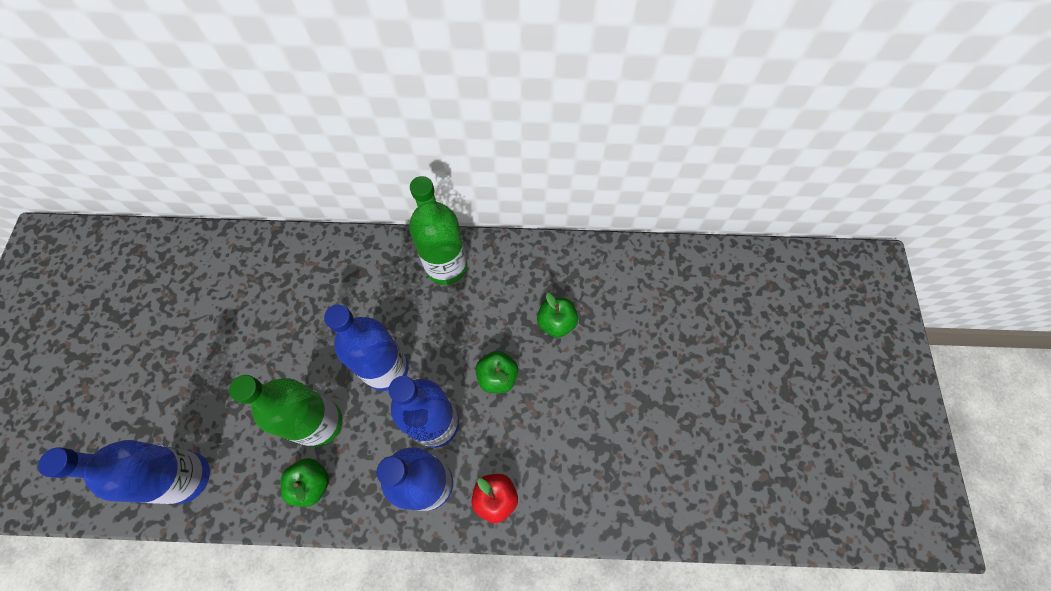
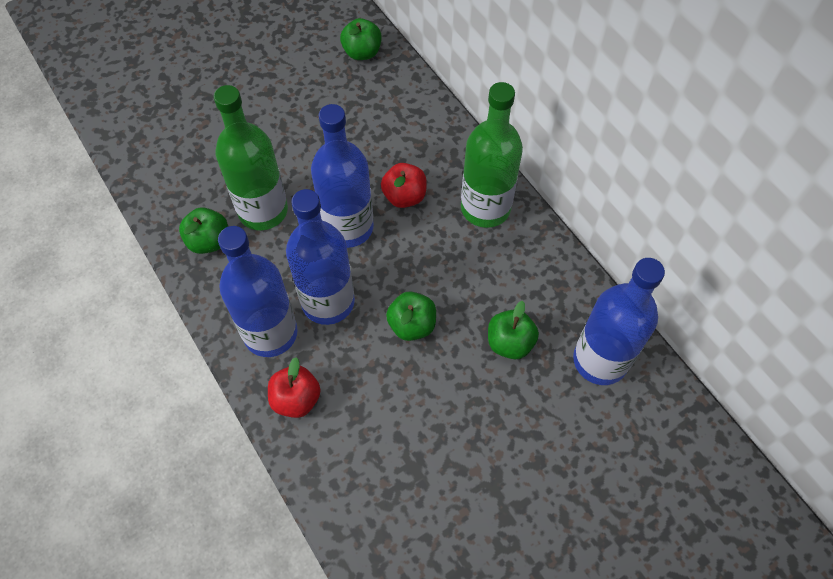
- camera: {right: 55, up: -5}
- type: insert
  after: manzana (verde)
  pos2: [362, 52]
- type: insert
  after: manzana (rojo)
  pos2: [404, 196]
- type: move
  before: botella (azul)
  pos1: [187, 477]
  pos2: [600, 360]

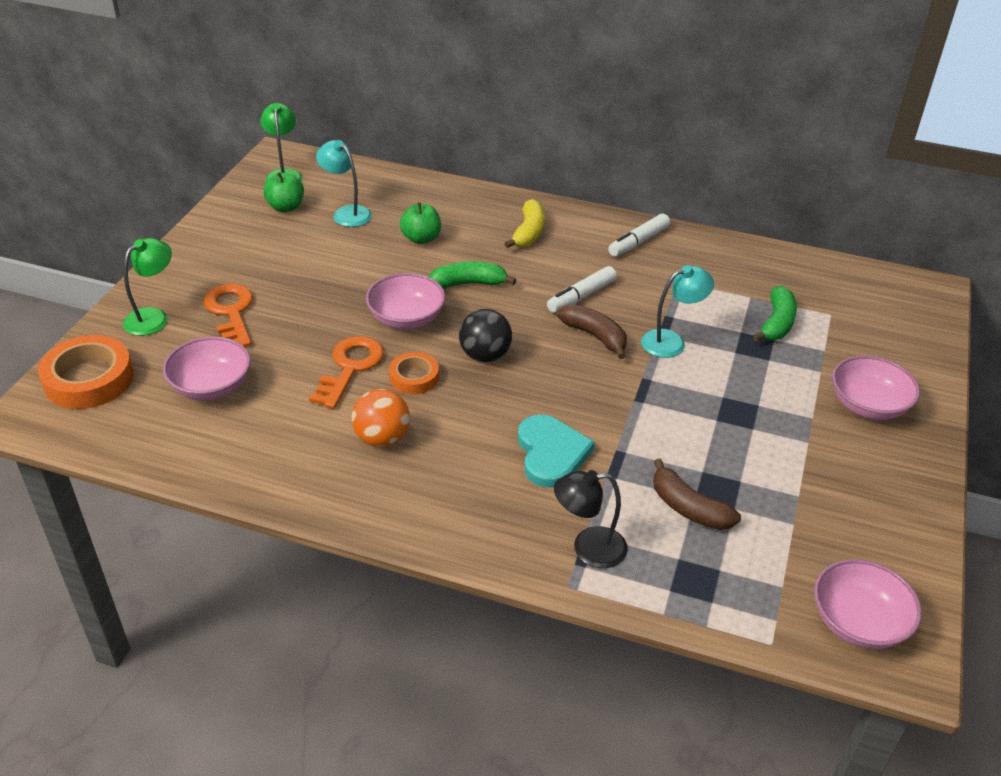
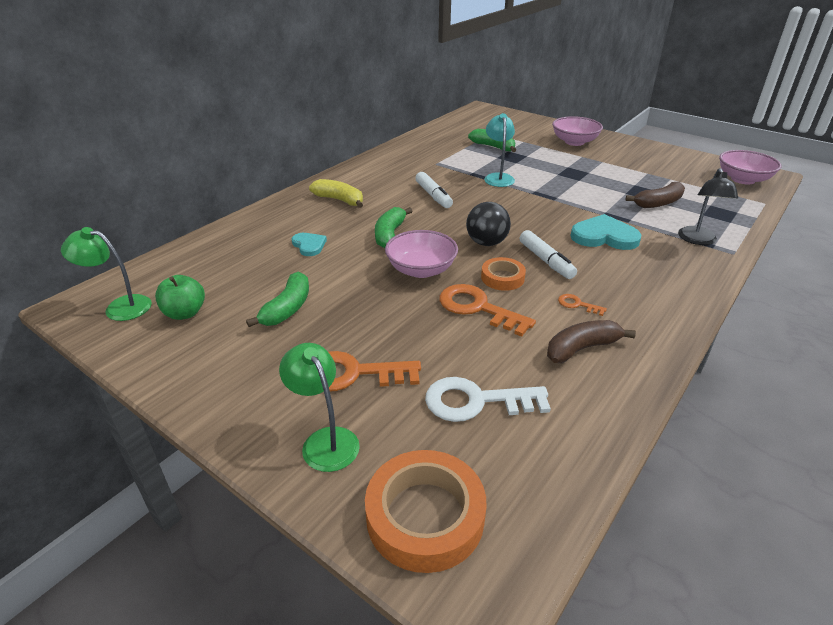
- camera: {right: -70, up: -5}
- type: delete
  before: lámpara (turquesa)
  pos1: [347, 213]
- type: insert
  after: plátano (verde)
  pos2: [287, 308]
- type: move
  before: plátano (marrón)
  pos1: [595, 336]
  pos2: [581, 348]
- type: move
  before: rotulador (blanco)
  pos1: [638, 242]
  pos2: [546, 261]
- type: replace
  before: cuenco (rosa)
  after: llave (blanco)
  pos1: [211, 386]
  pos2: [476, 401]
- type: replace
  before: pelota (naranja)
  after: llave (naranja)
  pos1: [382, 438]
  pos2: [577, 304]
- type: replace
  before: manzana (verde)
  after: corazón (turquesa)
  pos1: [421, 238]
  pos2: [309, 245]

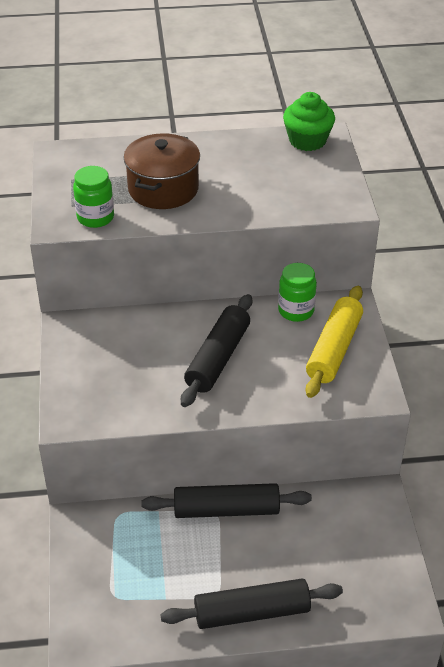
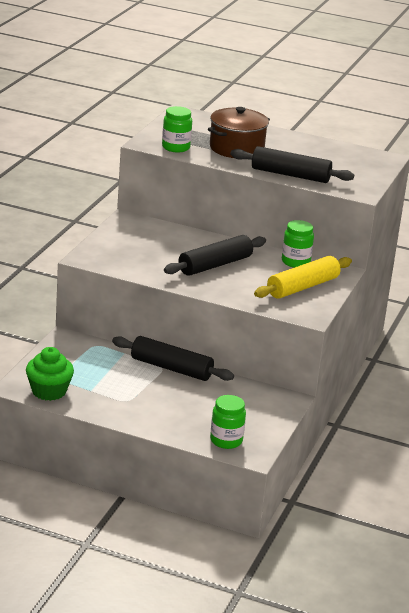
- camera: {right: 25, up: -15}
- type: insert
  after: tarro (verde)
  pos2: [226, 440]
- type: move
  before: rodillo (negro)
  pos1: [252, 612]
  pos2: [290, 175]
- type: move
  before: magdalena (verde)
  pos1: [307, 141]
  pos2: [49, 391]

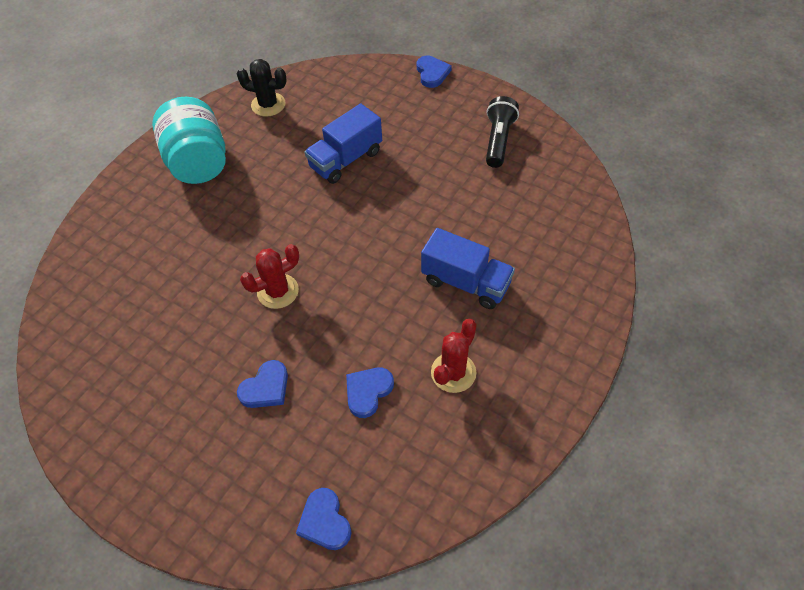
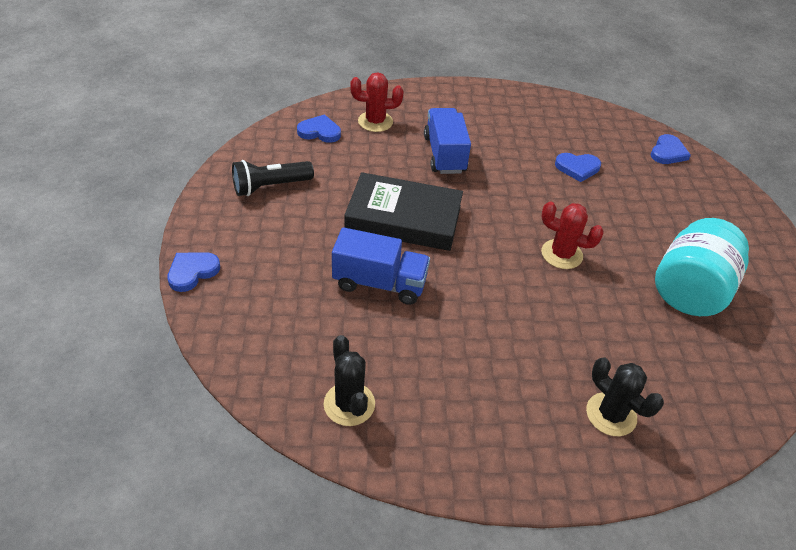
- camera: {right: -130, up: -10}
- type: insert
  after: libro (negro)
  pos2: [403, 218]
- type: insert
  after: cactus (negro)
  pos2: [611, 414]
- type: move
  before: tarro (turquesa)
  pos1: [198, 162]
  pos2: [689, 290]
- type: move
  before: corazón (azul)
  pos1: [266, 388]
  pos2: [319, 132]
- type: move
  before: cactus (rojo)
  pos1: [453, 372]
  pos2: [375, 122]

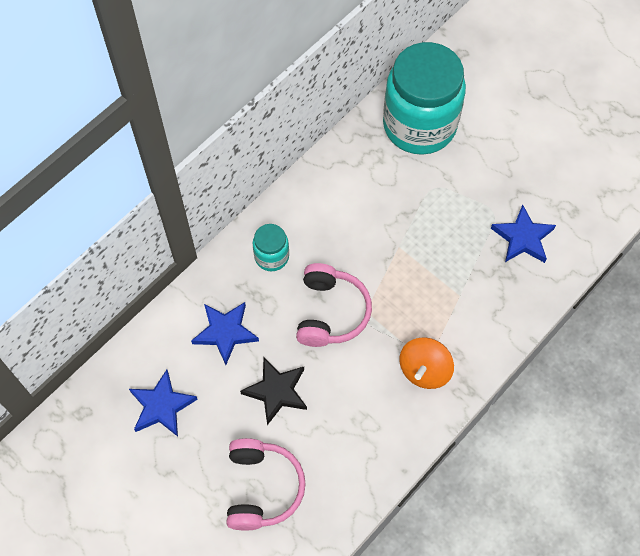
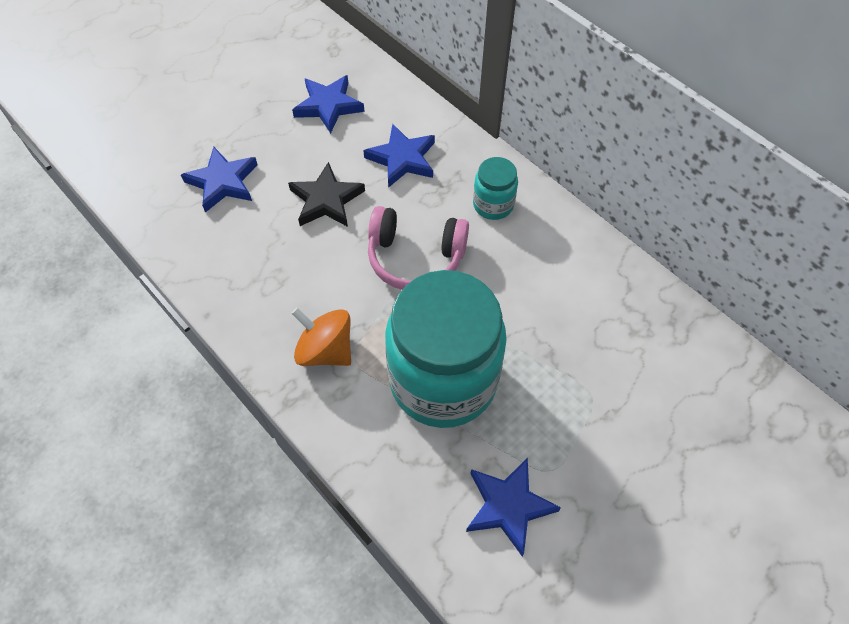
- camera: {right: 95, up: -5}
- type: move
  before: tarro (turquesa)
  pos1: [419, 125]
  pos2: [443, 380]
- type: replace
  before: auriculares (rosa)
  after: estrella (azul)
  pos1: [262, 488]
  pos2: [223, 182]

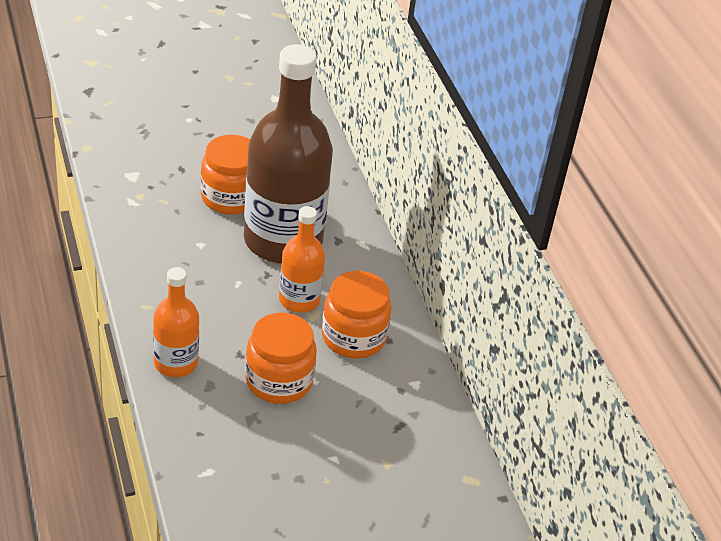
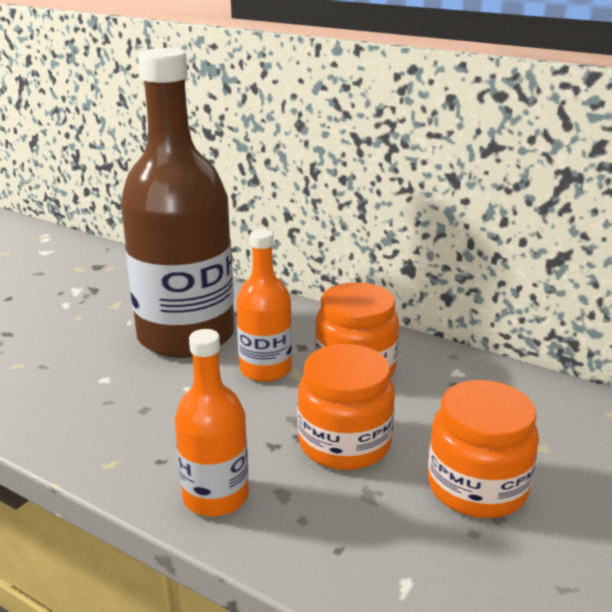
- camera: {right: -35, up: -15}
- type: move
  before: tarro (naranja)
  pos1: [230, 197]
  pos2: [477, 487]

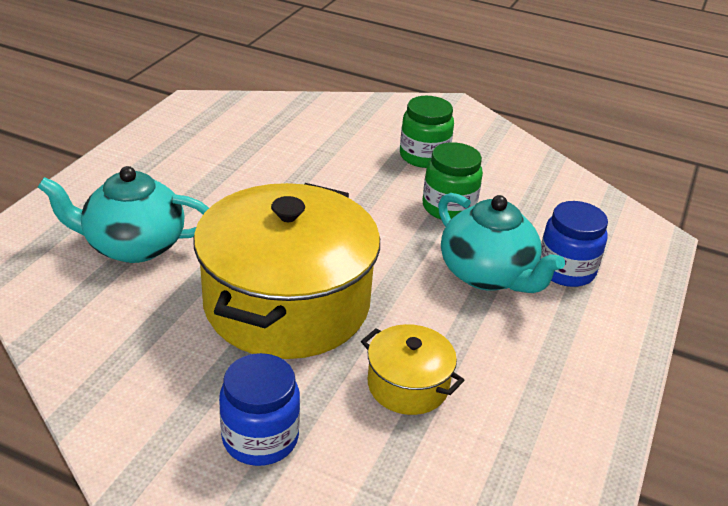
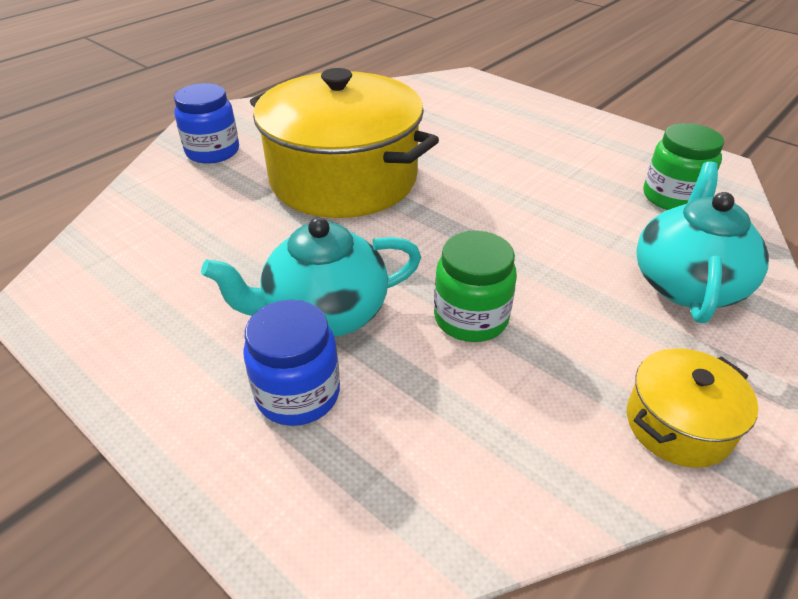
- camera: {right: 110, up: 5}
- type: move
  before: tetera (turquesa)
  pos1: [133, 246]
  pos2: [686, 283]
- type: move
  before: olla (amarillo)
  pos1: [408, 385]
  pos2: [678, 424]
- type: move
  before: tarro (verde)
  pos1: [424, 156]
  pos2: [672, 197]

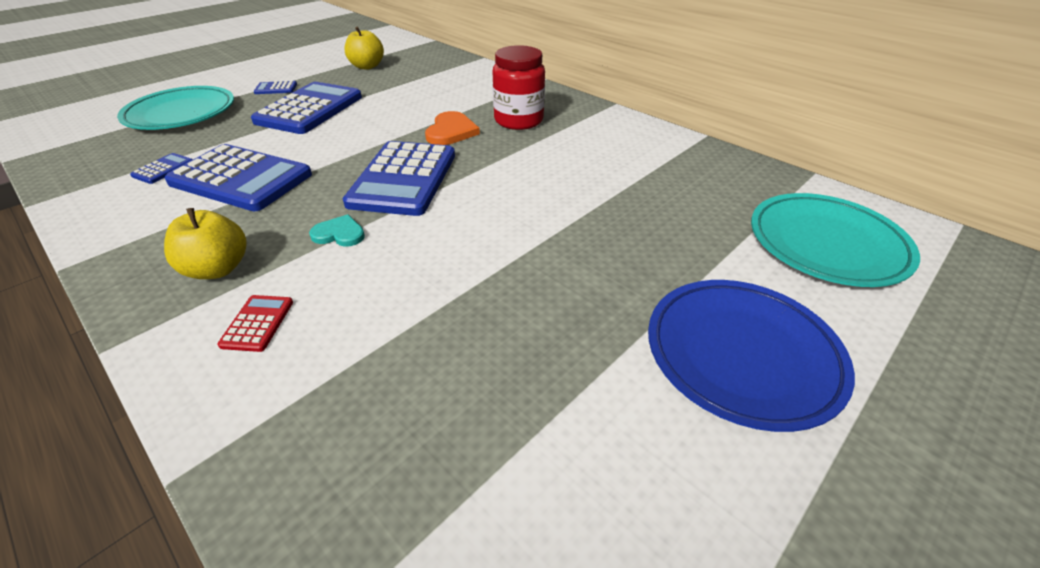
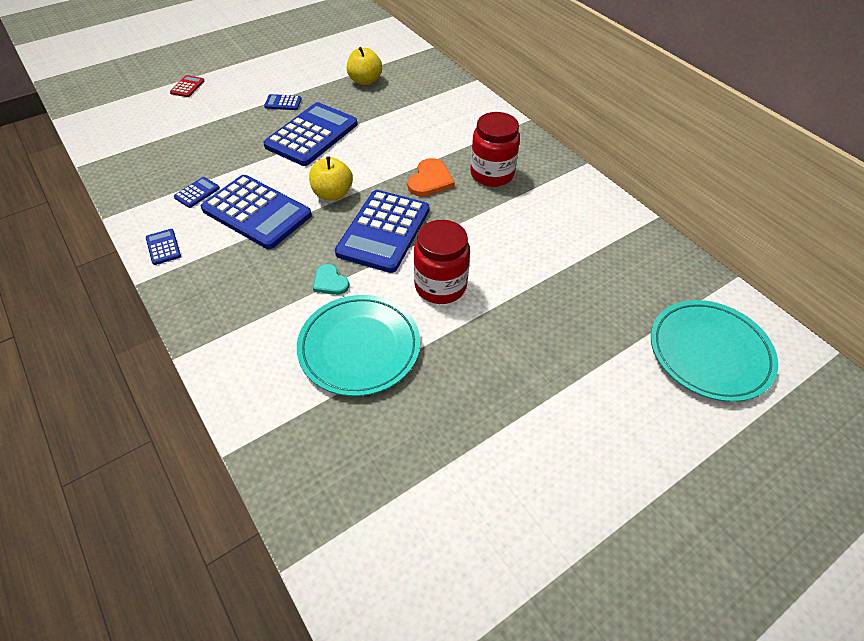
- camera: {right: 10, up: 10}
- type: delete
  before: plato (azul)
  pos1: [742, 354]
- type: insert
  after: calculadora (azul)
  pos2: [163, 247]
- type: insert
  after: tarro (rojo)
  pos2: [440, 286]
- type: move
  before: plato (turquesa)
  pos1: [181, 113]
  pos2: [359, 347]
- type: move
  before: manzana (amarillo)
  pos1: [218, 269]
  pos2: [332, 194]
- type: move
  before: calculadora (rojo)
  pos1: [258, 323]
  pos2: [187, 87]
- type: rotate
  before: corazón (turquesa)
  pos1: [339, 234]
  pos2: [330, 282]
  turn: -150

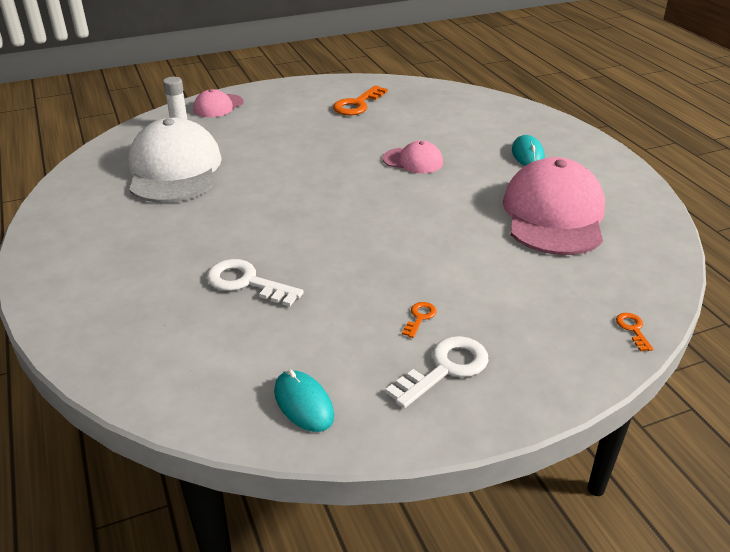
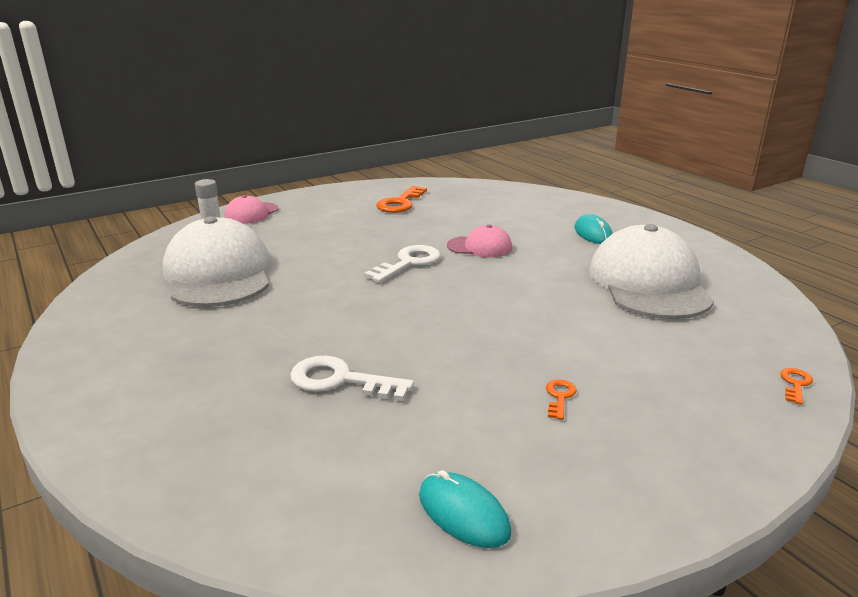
- camera: {right: -10, up: -10}
- type: move
  before: llave (blanco)
  pos1: [445, 369]
  pos2: [409, 263]
- type: recolor
  before: gorra (rosa)
  after: gorra (blanco)
  pos1: [553, 215]
  pos2: [648, 283]
- type: rotate
  before: llave (naranja)
  pos1: [633, 329]
  pos2: [795, 384]
  turn: 45

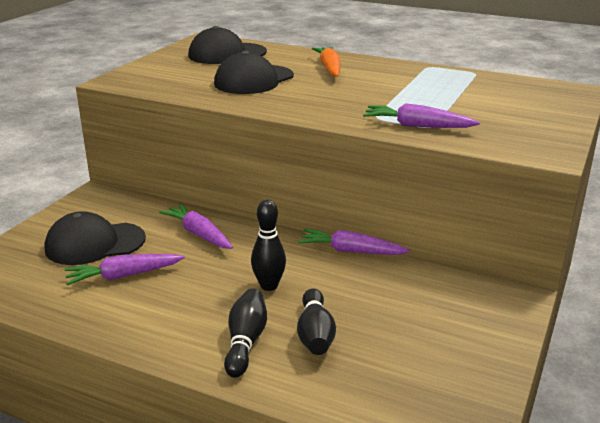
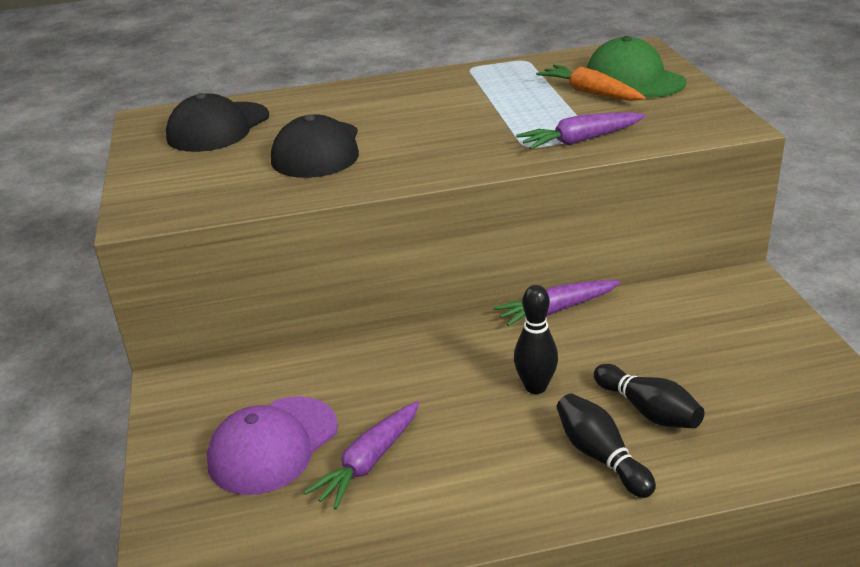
- camera: {right: -35, up: 5}
- type: delete
  before: zanahoria (morado)
  pos1: [199, 234]
- type: insert
  after: gorra (verde)
  pos2: [634, 78]
- type: move
  before: zanahoria (naranja)
  pos1: [329, 68]
  pos2: [590, 93]
- type: recolor
  before: gorra (negro)
  after: gorra (morado)
  pos1: [95, 244]
  pos2: [273, 445]

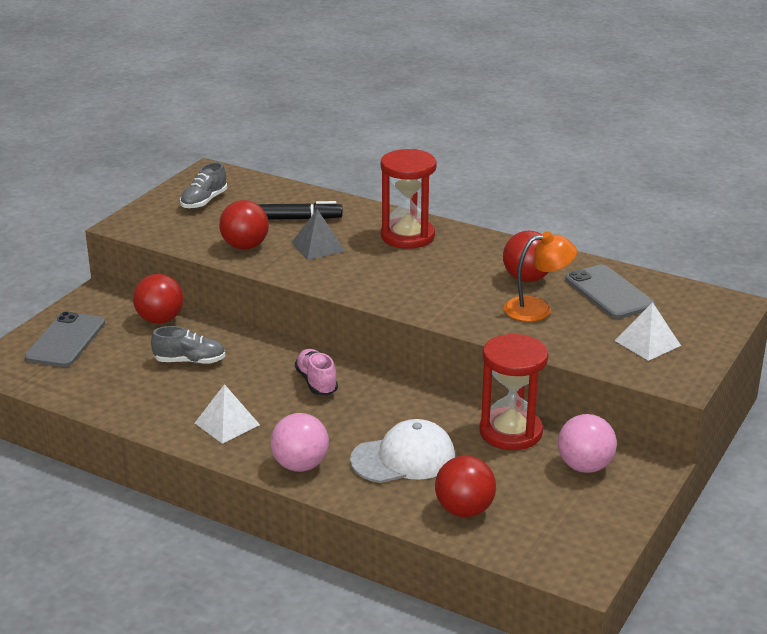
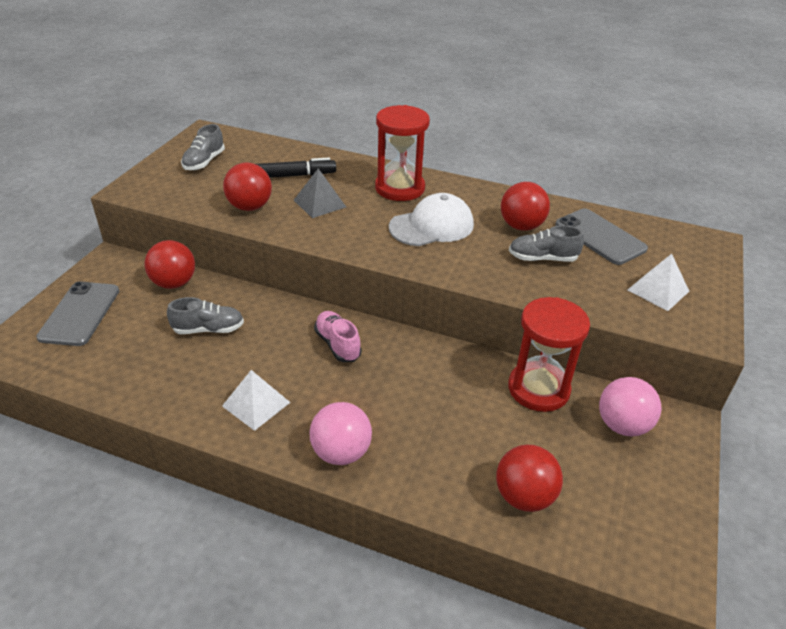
- camera: {right: -10, up: 10}
- type: move
  before: gorra (blanco)
  pos1: [403, 458]
  pos2: [432, 226]
- type: replace
  before: lámpara (naranja)
  after: zapato (gris)
  pos1: [537, 308]
  pos2: [542, 258]

